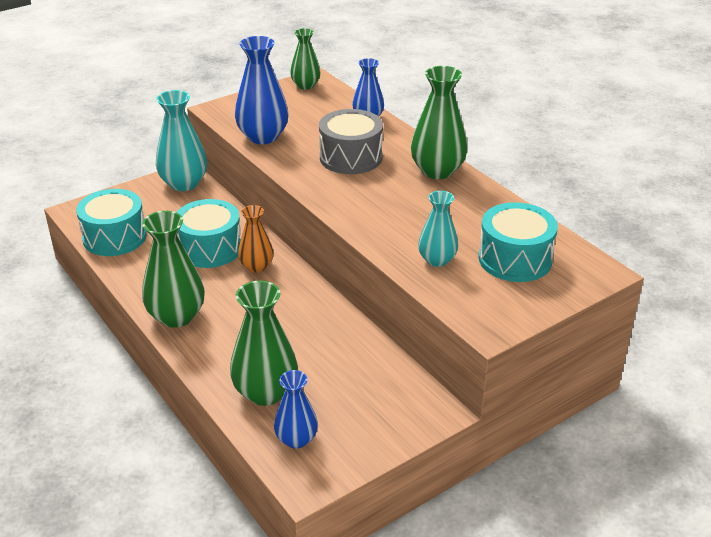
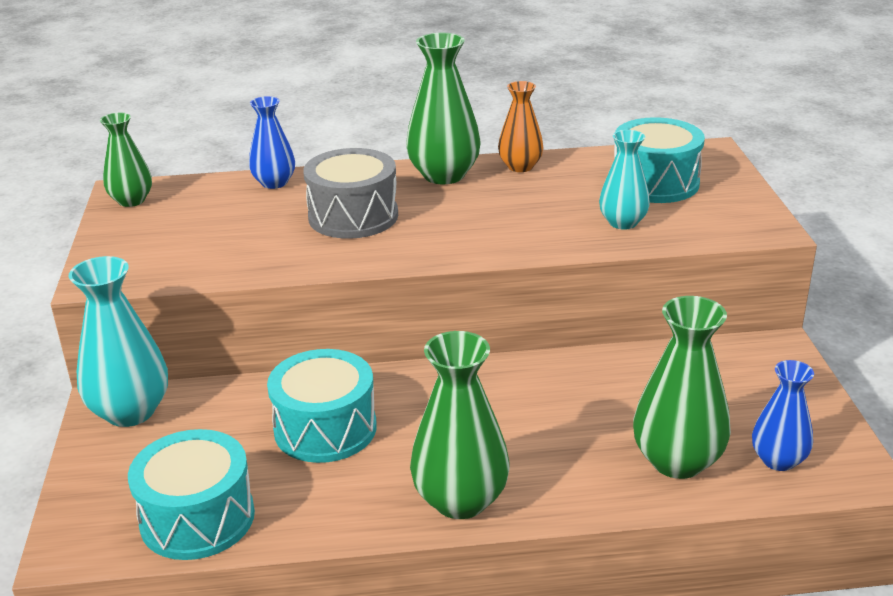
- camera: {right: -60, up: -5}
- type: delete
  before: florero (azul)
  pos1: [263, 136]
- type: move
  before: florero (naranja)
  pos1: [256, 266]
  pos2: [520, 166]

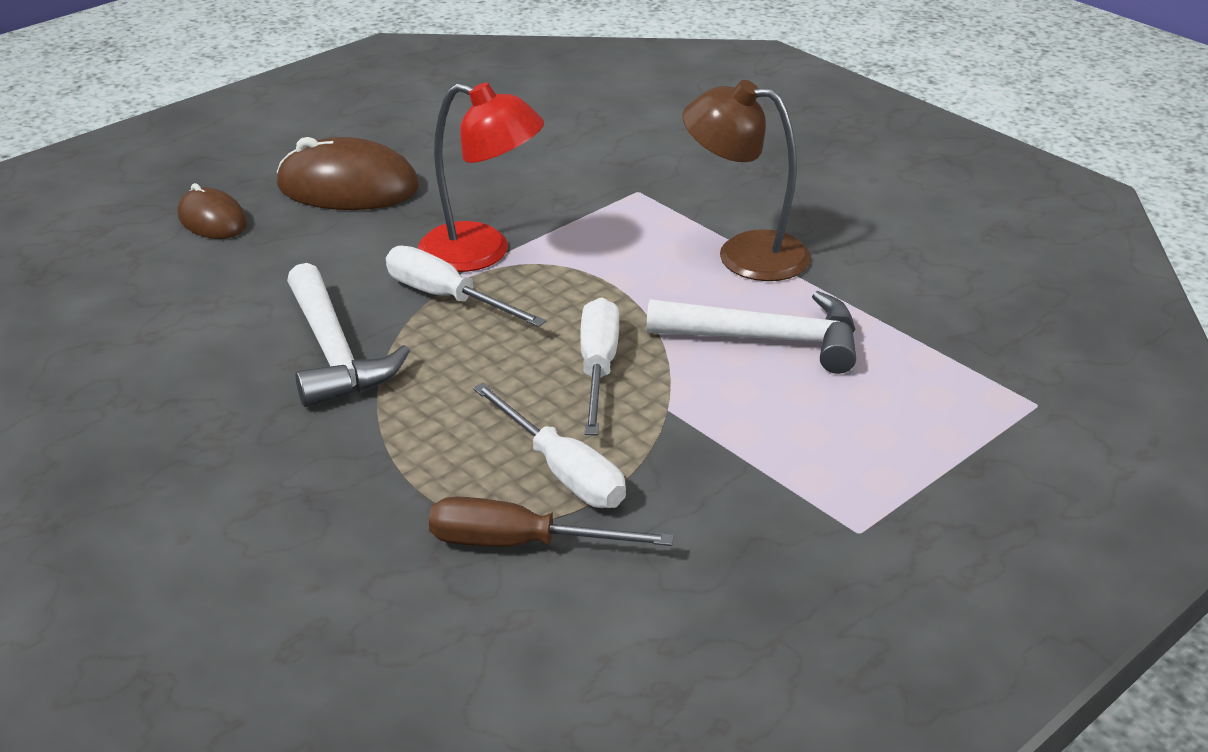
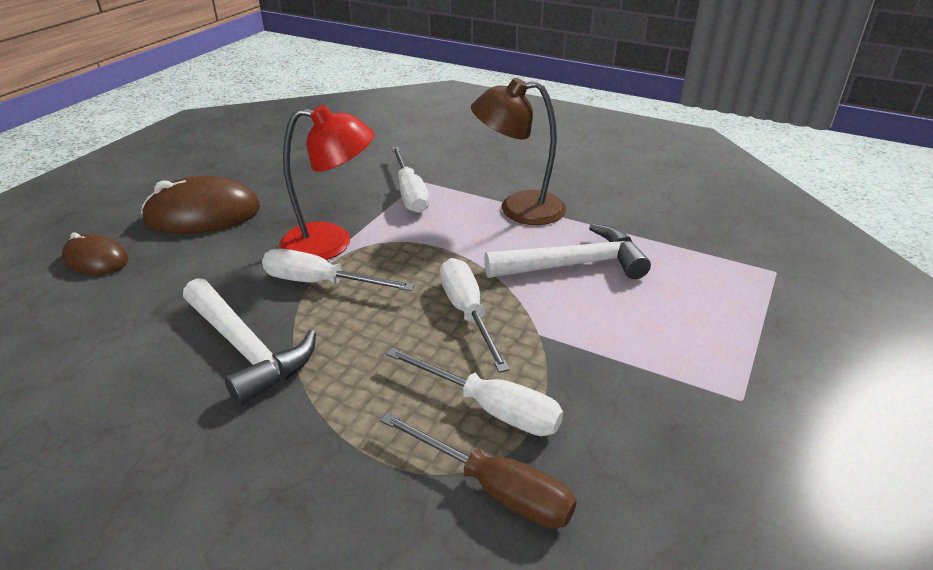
- camera: {right: -20, up: 0}
- type: insert
  after: destornillador (blanco)
  pos2: [410, 193]
- type: rotate
  before: destornillador (marrón)
  pos1: [520, 544]
  pos2: [494, 489]
  turn: -135

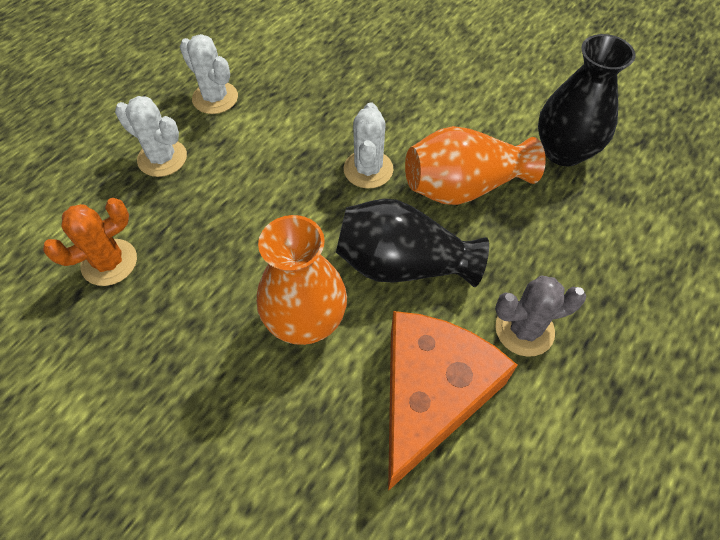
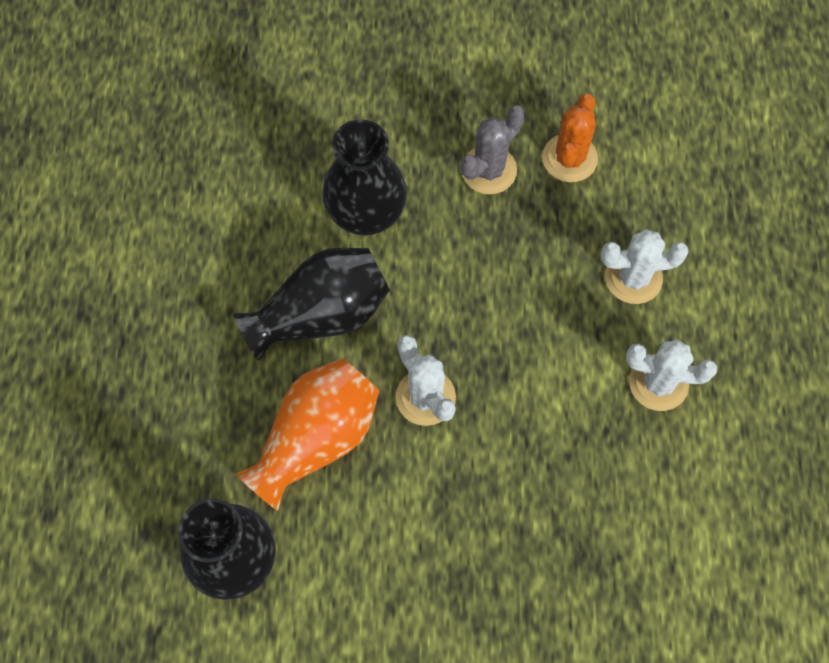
- camera: {right: 145, up: 10}
- type: delete
  before: queso (naranja)
  pos1: [430, 394]
- type: move
  before: cactus (gris)
  pos1: [524, 329]
  pos2: [489, 170]
- type: recolor
  before: florero (naranja)
  after: florero (negro)
  pos1: [306, 321]
  pos2: [366, 214]

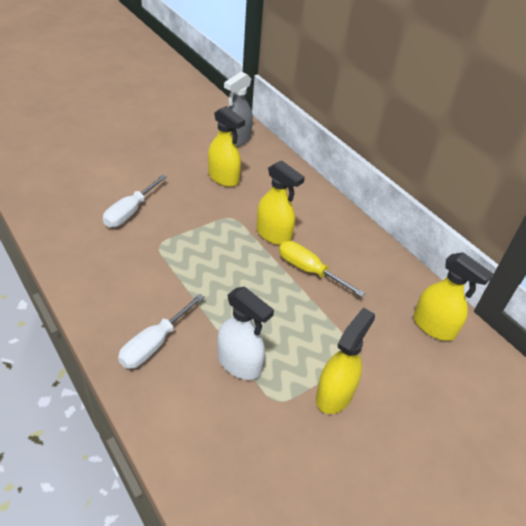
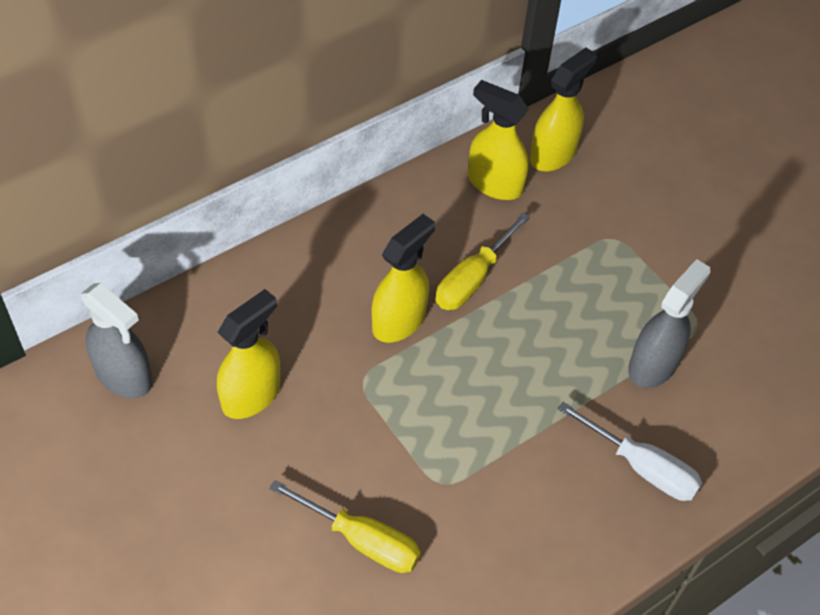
- camera: {right: -90, up: 10}
- type: move
  before: pulverizador (amarillo)
  pos1: [335, 394]
  pos2: [494, 183]
- type: recolor
  before: destornillador (blanco)
  after: destornillador (amarillo)
  pos1: [130, 212]
  pos2: [361, 540]
- type: recolor
  before: pulverizador (blanco)
  after: pulverizador (gris)
  pos1: [239, 363]
  pos2: [653, 364]

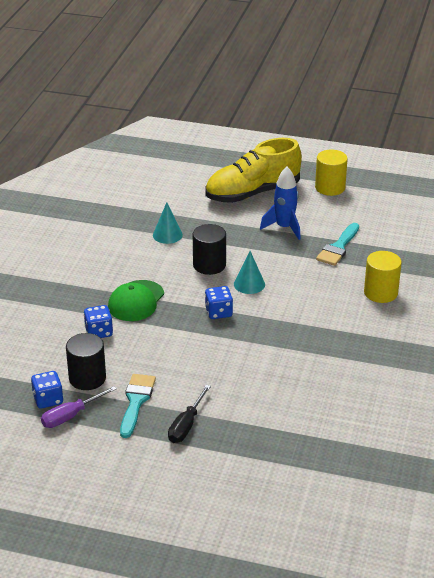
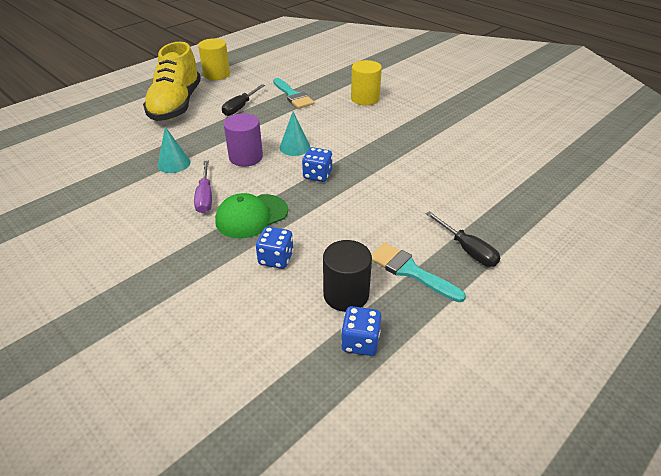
- camera: {right: -60, up: 5}
- type: move
  before: destornillador (morado)
  pos1: [71, 416]
  pos2: [205, 197]
- type: replace
  before: cohete (azul)
  after: destornillador (negro)
  pos1: [284, 228]
  pos2: [240, 107]
- type: recolor
  before: cilindro (negro)
  after: cilindro (morado)
  pos1: [209, 265]
  pos2: [246, 157]
- type: rotate
  before: gorra (verde)
  pos1: [136, 301]
  pos2: [251, 216]
  turn: 90

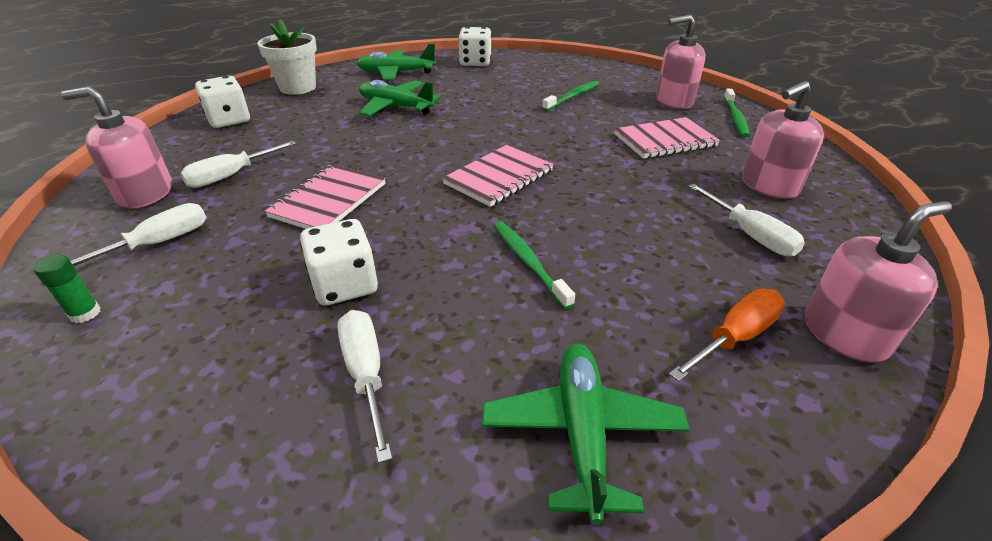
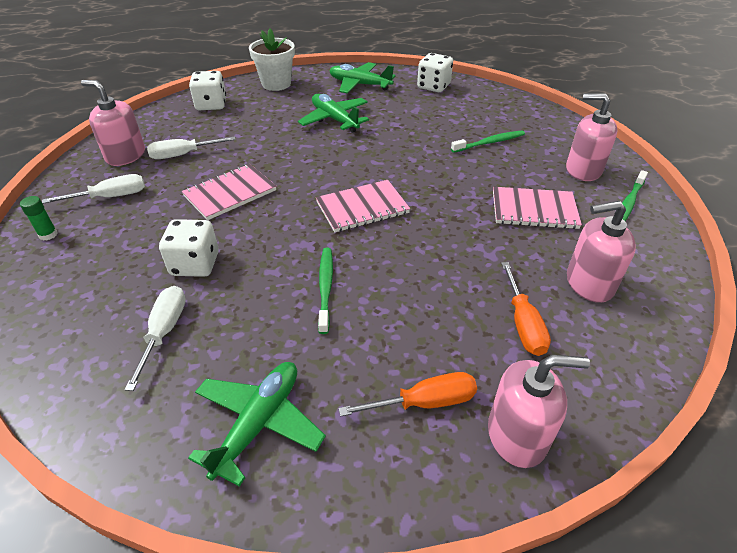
- camera: {right: 25, up: 5}
- type: recolor
  before: destornillador (blanco)
  after: destornillador (naranja)
  pos1: [749, 234]
  pos2: [523, 323]

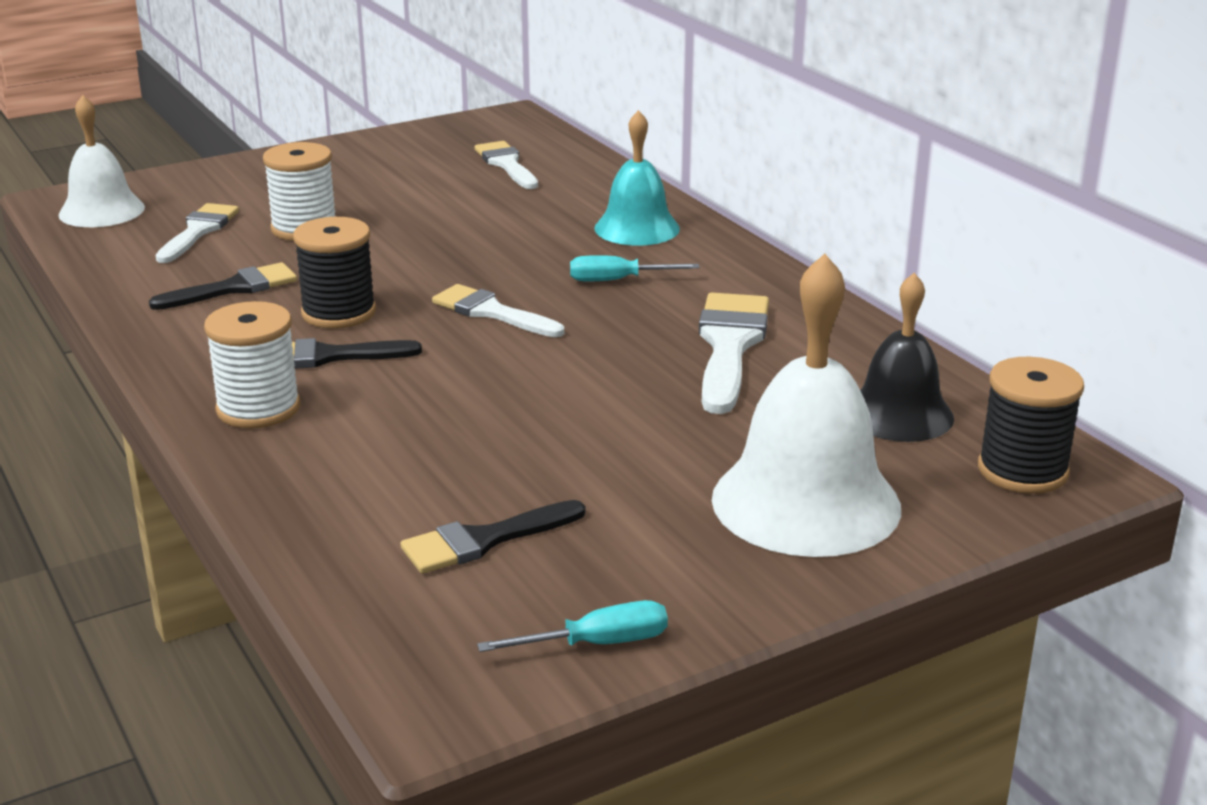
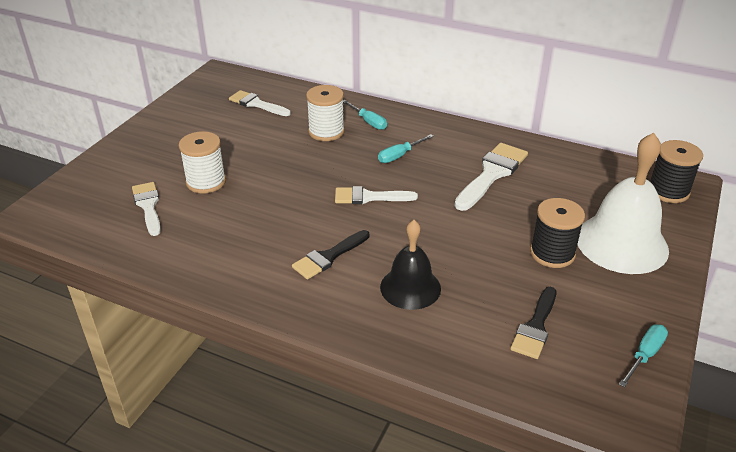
- camera: {right: -35, up: 10}
- type: delete
  before: campana (blanco)
  pos1: [101, 211]
- type: delete
  before: pincel (negro)
  pos1: [234, 288]
- type: move
  before: carrete (blanco)
  pos1: [258, 408]
  pos2: [326, 132]
- type: move
  before: carrete (negro)
  pos1: [339, 313]
  pos2: [552, 253]
- type: move
  before: campana (negro)
  pos1: [899, 414]
  pos2: [410, 287]
- type: replace
  before: campana (turquesa)
  after: destornillador (turquesa)
  pos1: [637, 228]
  pos2: [368, 122]
- type: rotate
  before: pincel (blanco)
  pos1: [729, 346]
  pos2: [492, 174]
  turn: 60

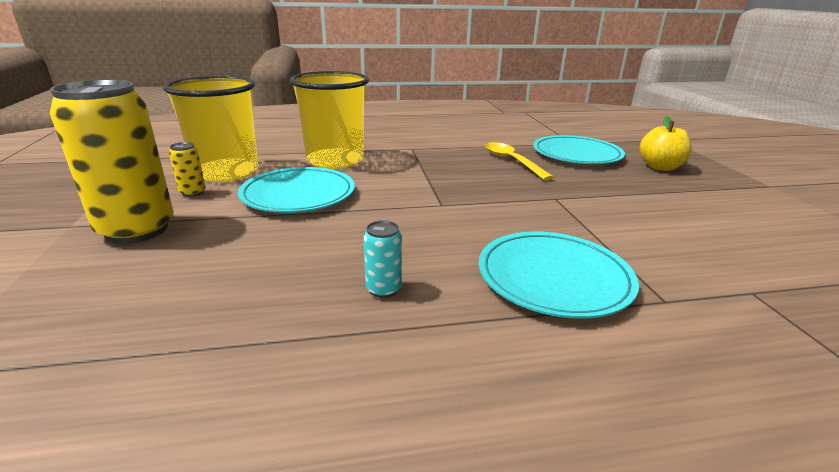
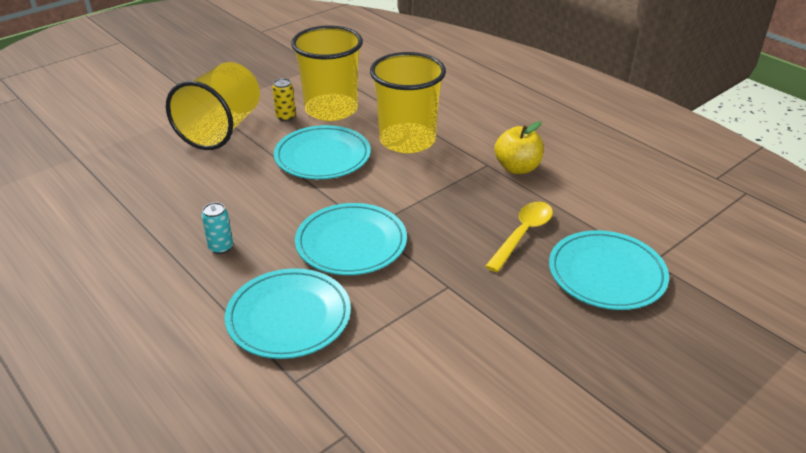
- camera: {right: 60, up: 10}
- type: insert
  after: plato (turquesa)
  pos2: [351, 243]
- type: move
  before: manzana (amarillo)
  pos1: [660, 167]
  pos2: [517, 168]
- type: replace
  before: lata (amarillo)
  after: vaso (amarillo)
  pos1: [137, 230]
  pos2: [222, 129]

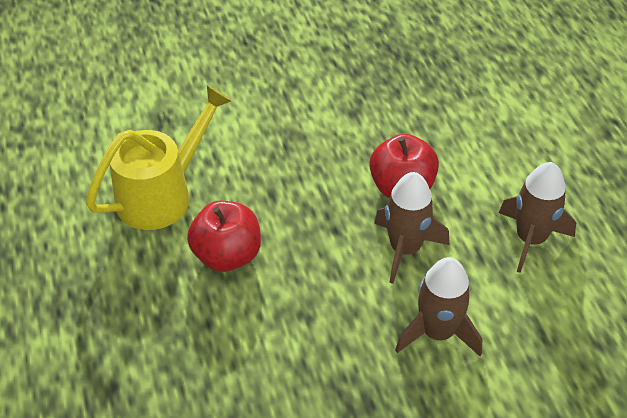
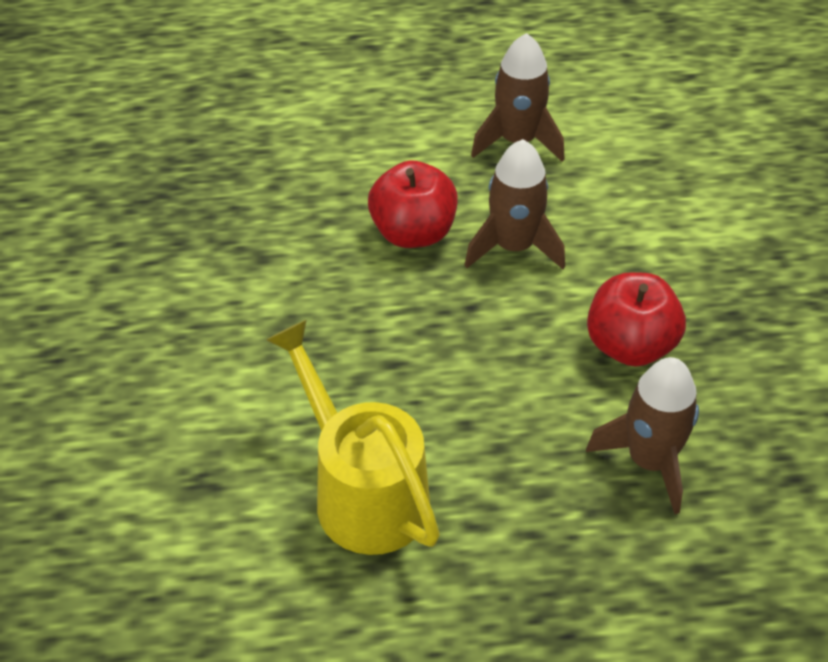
- camera: {right: -80, up: 0}
- type: move
  before: manzana (rojo)
  pos1: [227, 255]
  pos2: [630, 346]
- type: move
  before: cohete (marrón)
  pos1: [437, 332]
  pos2: [650, 461]

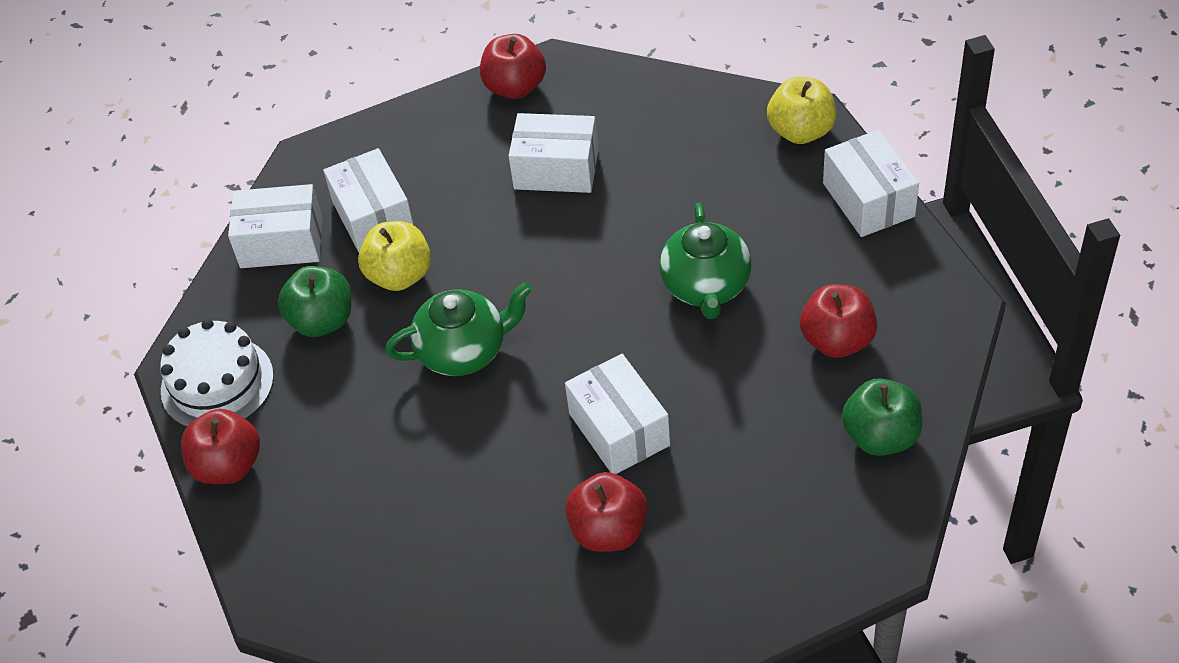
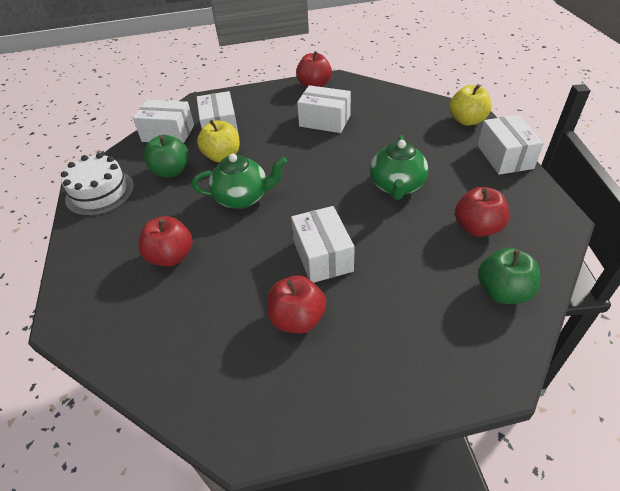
- camera: {right: 10, up: -5}
- type: move
  before: manzana (rojo)
  pos1: [228, 466]
  pos2: [171, 256]

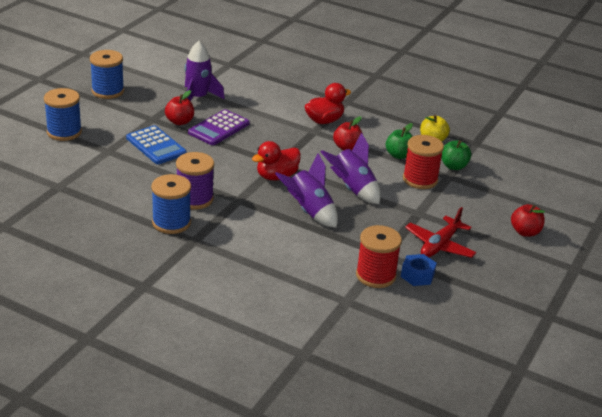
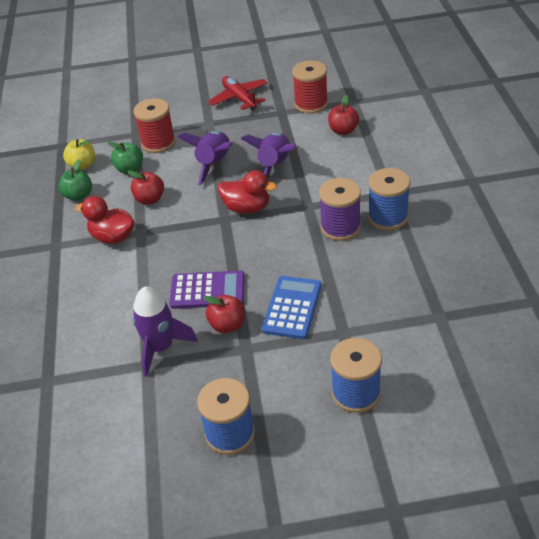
- camera: {right: -120, up: 10}
- type: delete
  before: tuerca (azul)
  pos1: [417, 275]
- type: move
  before: manzana (verde)
  pos1: [453, 166]
  pos2: [78, 195]
- type: move
  before: manzana (rojo)
  pos1: [525, 232]
  pos2: [343, 130]
- type: rotate
  before: avión (rojo)
  pos1: [439, 245]
  pos2: [239, 98]
  turn: -120

